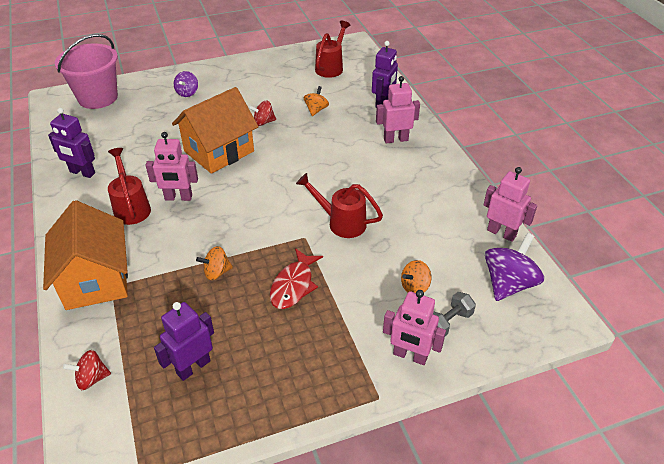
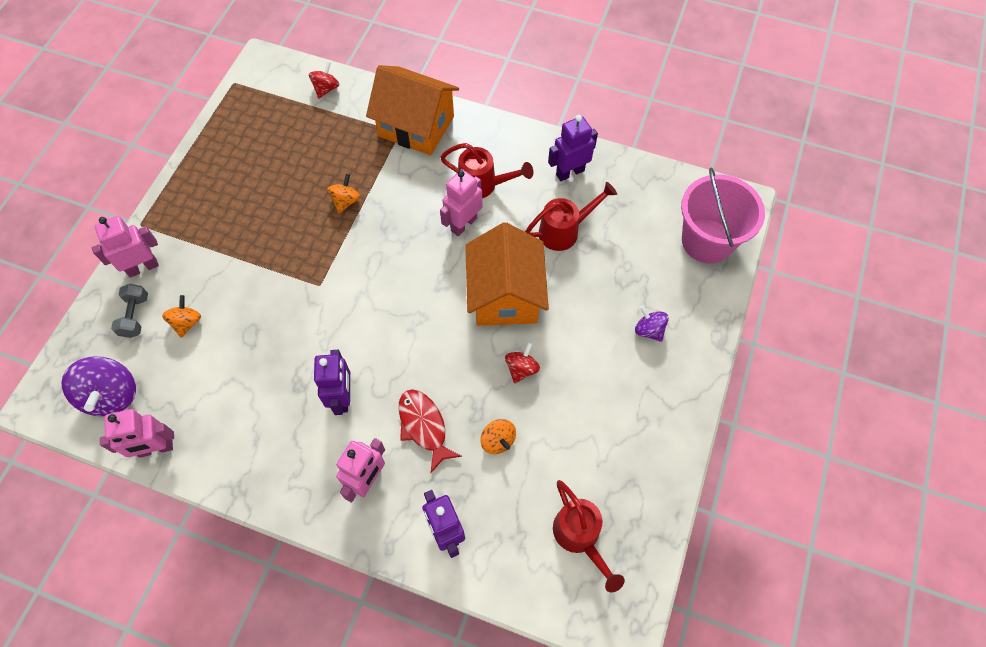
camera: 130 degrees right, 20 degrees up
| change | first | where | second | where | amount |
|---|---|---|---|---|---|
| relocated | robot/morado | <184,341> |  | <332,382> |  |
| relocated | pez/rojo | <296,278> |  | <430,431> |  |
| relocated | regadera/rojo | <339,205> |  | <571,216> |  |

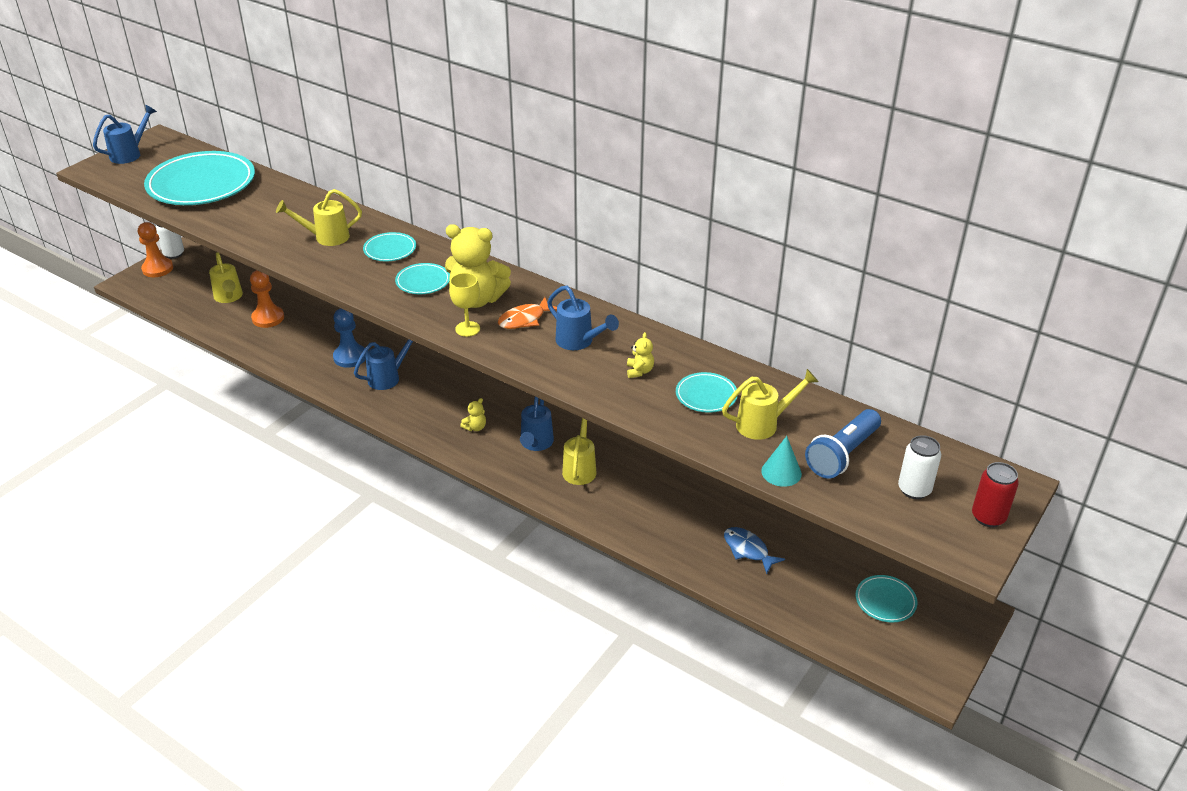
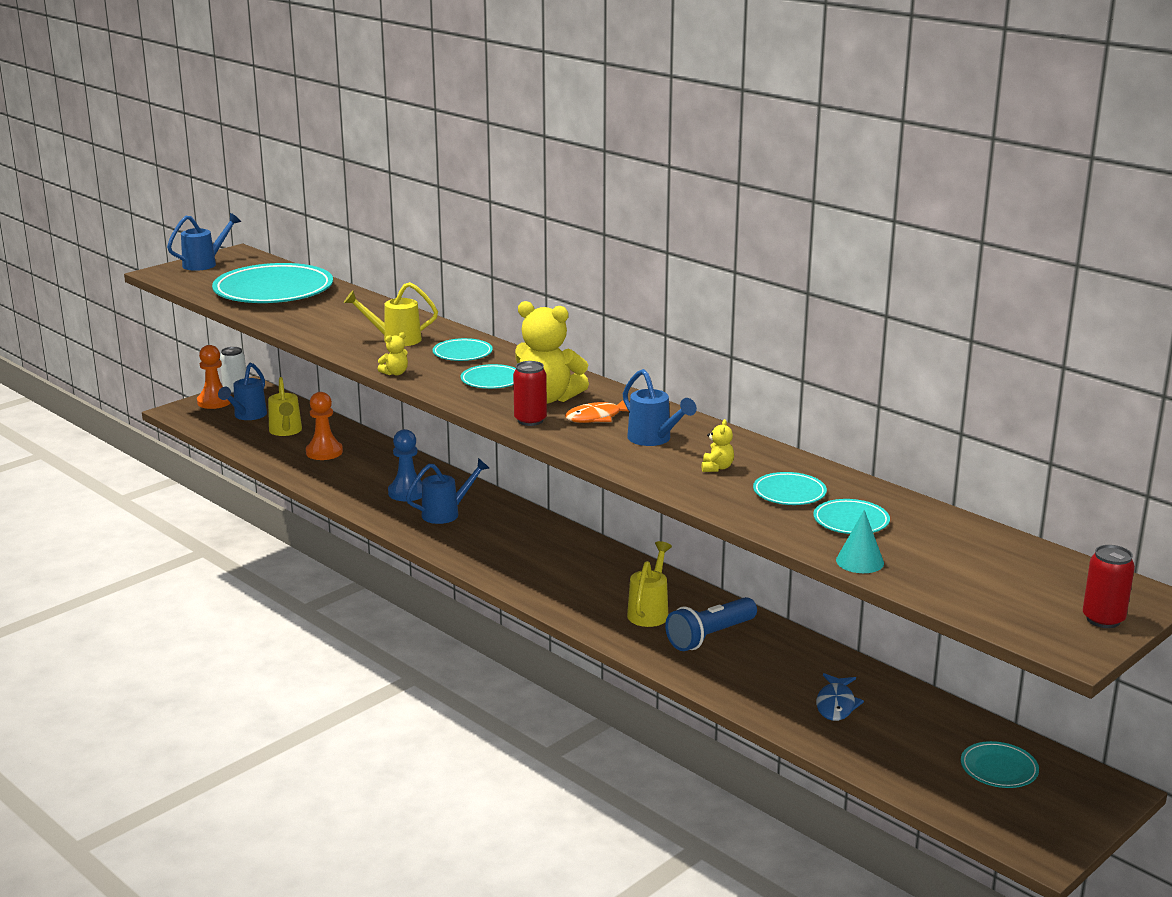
camera: 10 degrees right, 15 degrees down
| change | first | where | second | where | amount |
|---|---|---|---|---|---|
| missing | lata/blanco | <919,467> |  |  |  |
| relocated | osito/amarillo | <473,414> |  | <393,353> |  |
| relocated | regadera/azul | <537,424> |  | <242,391> |  |
| relocated | lámpara de mano/azul | <843,444> |  | <711,624> |  |
| exchanged | copa/amarillo | <464,305> | lata/rojo | <530,393> |  |
| exchanged | regadera/amarillo | <770,404> | plato/turquesa | <851,516> |  |
| spun | pez/azul | <754,550> |  | <840,697> | 135 degrees counterclockwise |

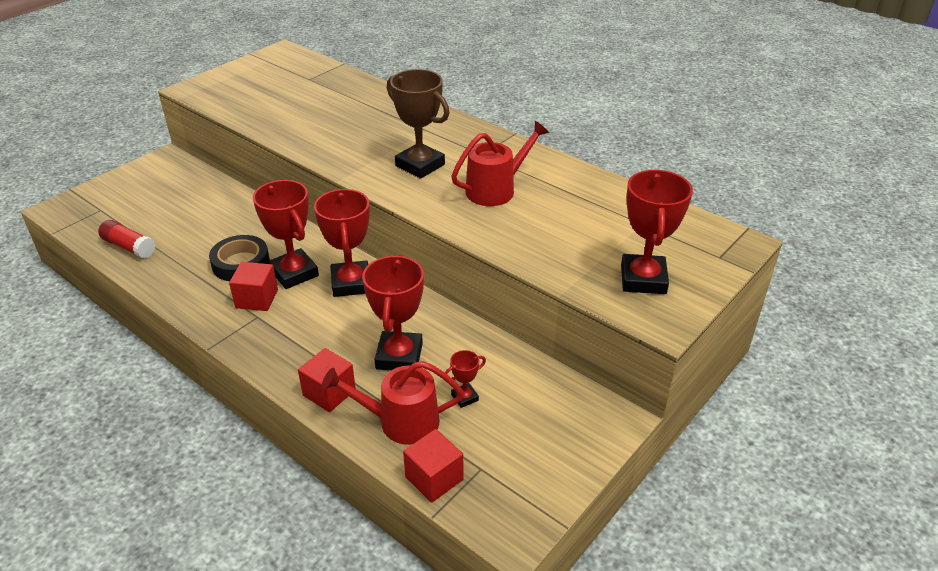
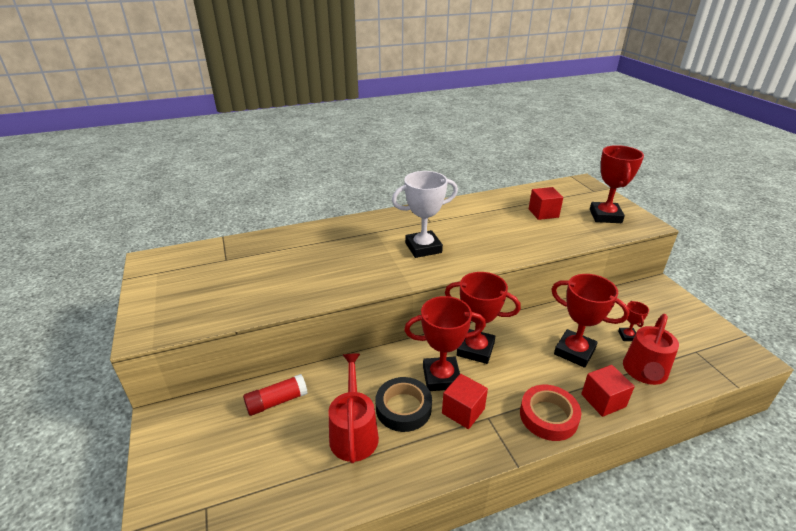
camera: 60 degrees left, 5 degrees down
| change | first | where | second | where | amount |
|---|---|---|---|---|---|
| appeared |  |  | cinta adhesiva/rojo | <551,413> |  |
| relocated | barra de pegamento/rojo | <126,239> |  | <275,395> |  |
| relocated | cubo/rojo | <433,466> |  | <546,203> |  |
| relocated | regadera/rojo | <500,163> |  | <353,408> |  |
| colour | trofeo/marrón | <418,124> | trofeo/blanco | <425,214> |  |
| spun | trofeo/rojo | <657,232> |  | <617,184> | 60 degrees clockwise |

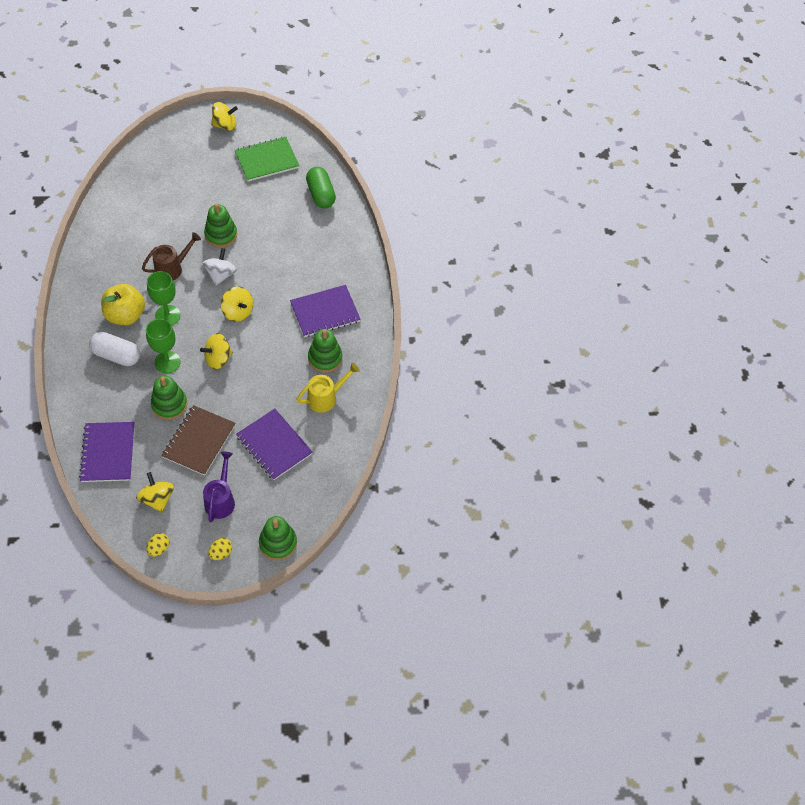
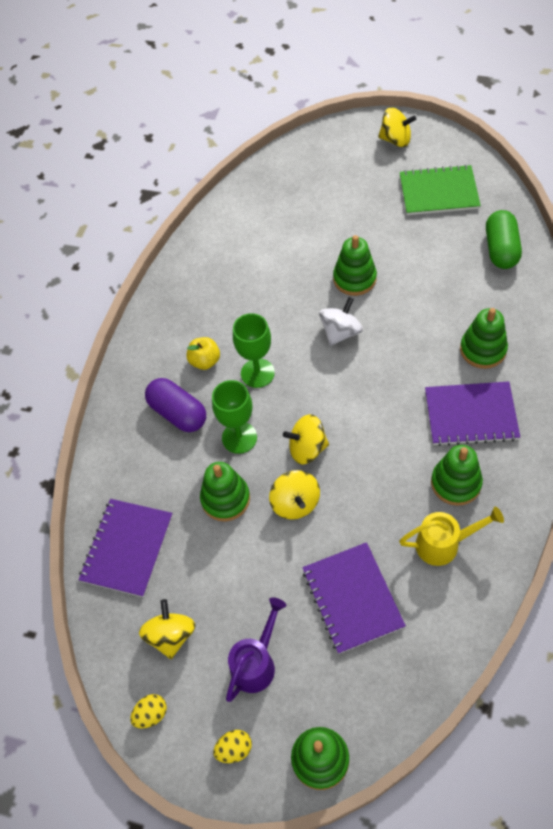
camera: 30 degrees right, 0 degrees up
| change | first | where | second | where | amount |
|---|---|---|---|---|---|
| missing | regadera/marrón | <171,256> |  |  |  |
| missing | cuaderno/marrón | <198,440> |  |  |  |
| appeared |  |  | juguete apilable/verde | <484,338> |  |
| relocated | peonza/amarillo | <237,304> |  | <294,495> |  |
| colour | cápsula/blanco | <114,349> | cápsula/morado | <175,405> |  |
| size | manzana/amarillo | <123,304> |  | <203,353> | x0.59 |

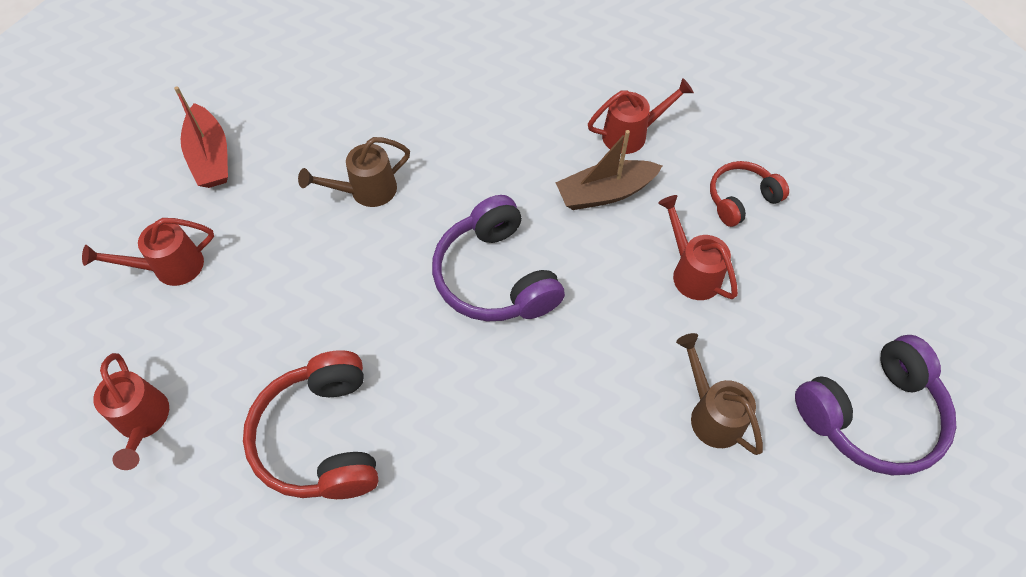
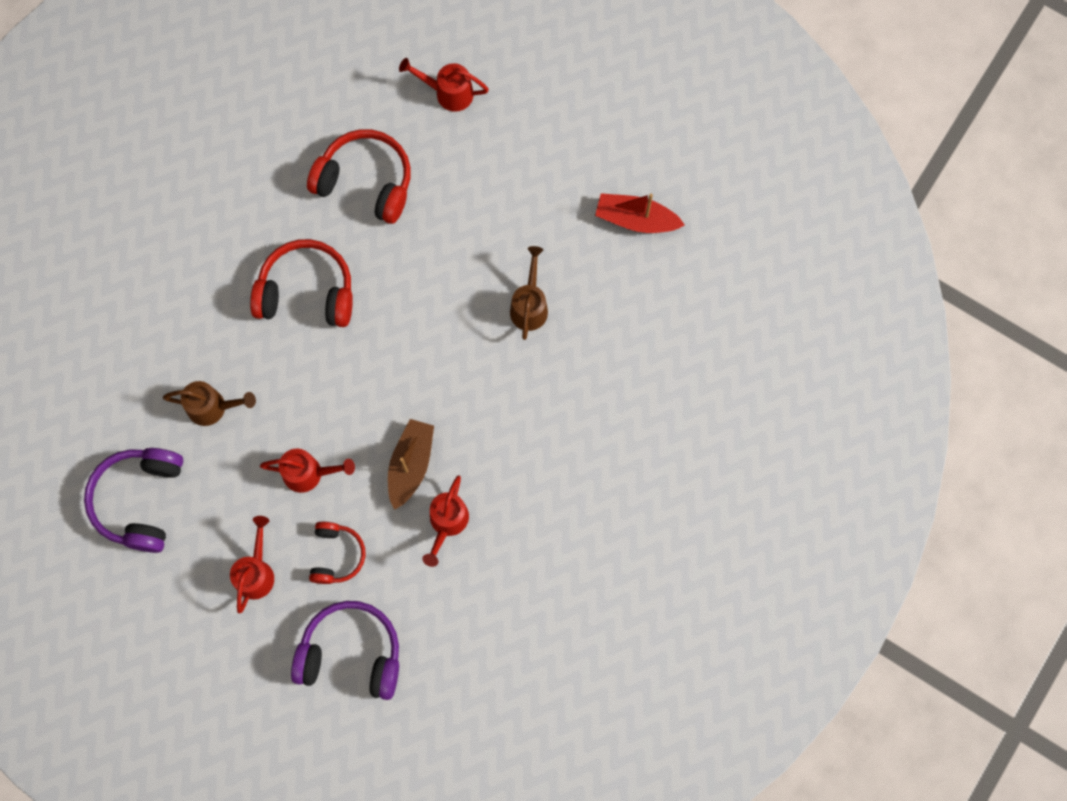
camera: 125 degrees right, 15 degrees up
| change | first | where | second | where | amount |
|---|---|---|---|---|---|
| appeared |  |  | auriculares/rojo | <301,283> |  |
| relocated | regadera/rojo | <148,252> |  | <252,564> |  |
| relocated | auriculares/morado | <498,258> |  | <345,650> |  |

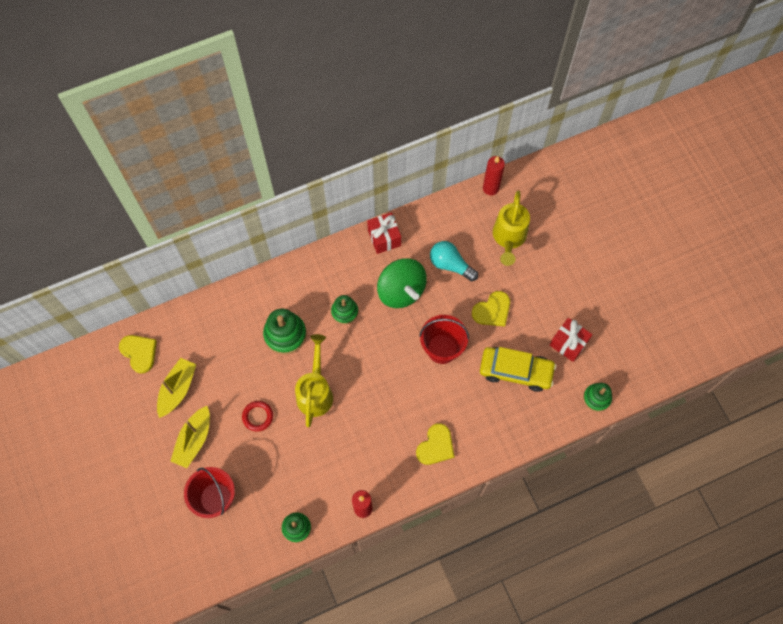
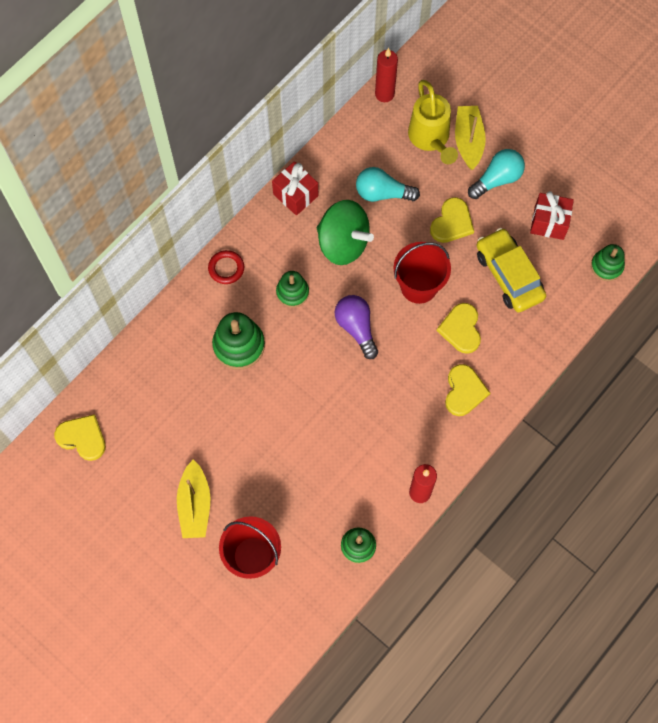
camera: 25 degrees left, 0 degrees up
| change | first | where | second | where | amount |
|---|---|---|---|---|---|
| missing | regadera/amarillo | <314,380> |  |  |  |
| appeared |  |  | bombilla/morado | <356,327> |  |
| appeared |  |  | corazón/amarillo | <459,328> |  |
| appeared |  |  | bombilla/turquesa | <496,174> |  |
| relocated | barco/amarillo | <176,388> |  | <470,138> |  |
| relocated | anillo/rojo | <257,416> |  | <226,267> |  |
| spun | coche/amarillo | <518,369> |  | <511,270> | 105 degrees counterclockwise |

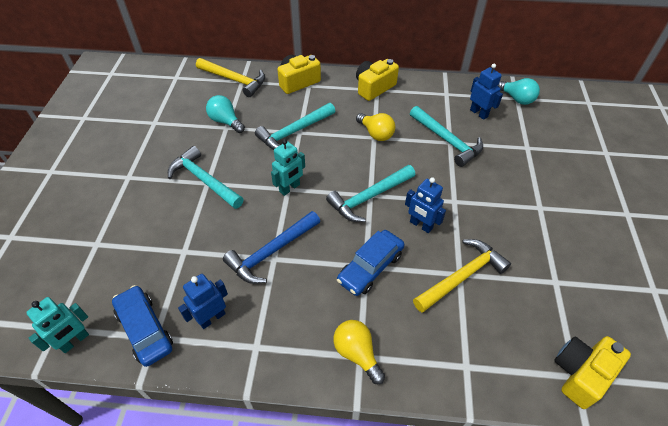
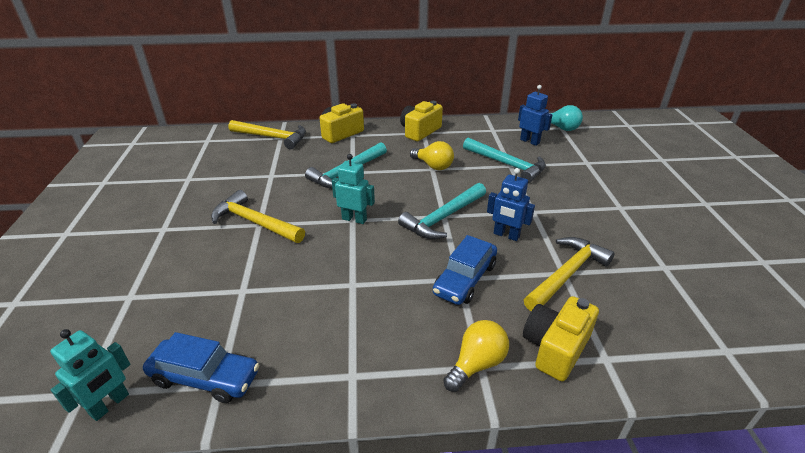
camera: 10 degrees left, 15 degrees down
| change | first | where | second | where | amount |
|---|---|---|---|---|---|
| missing | robot/azul | <203,301> |  |  |  |
| missing | bombilla/turquesa | <225,114> |  |  |  |
| missing | martillo/azul | <271,247> |  |  |  |
| relocated | cámara/amarillo | <592,372> |  | <561,338> |  |
| colour | martillo/turquesa | <206,177> | martillo/amarillo | <258,216> |  |
| spun | coche/azul | <142,326> |  | <201,367> | 150 degrees clockwise |
| spun | robot/turquesa | <288,167> |  | <353,189> | 105 degrees counterclockwise |
| spun | bombilla/amarillo | <359,352> |  | <476,356> | 90 degrees clockwise |

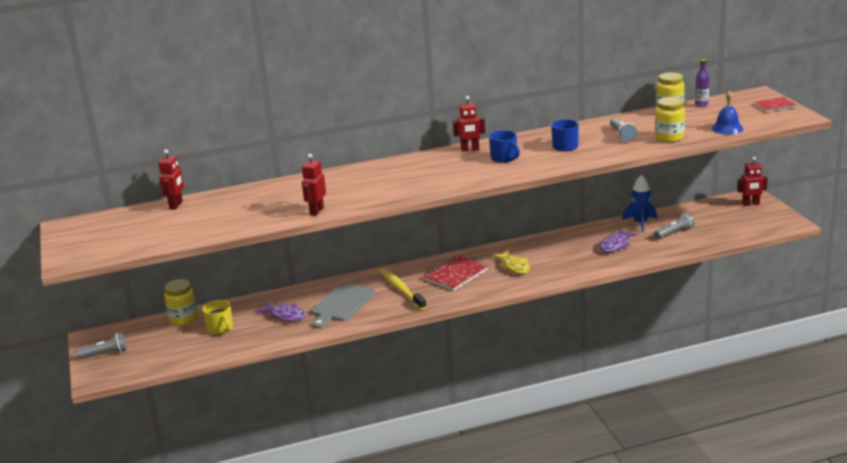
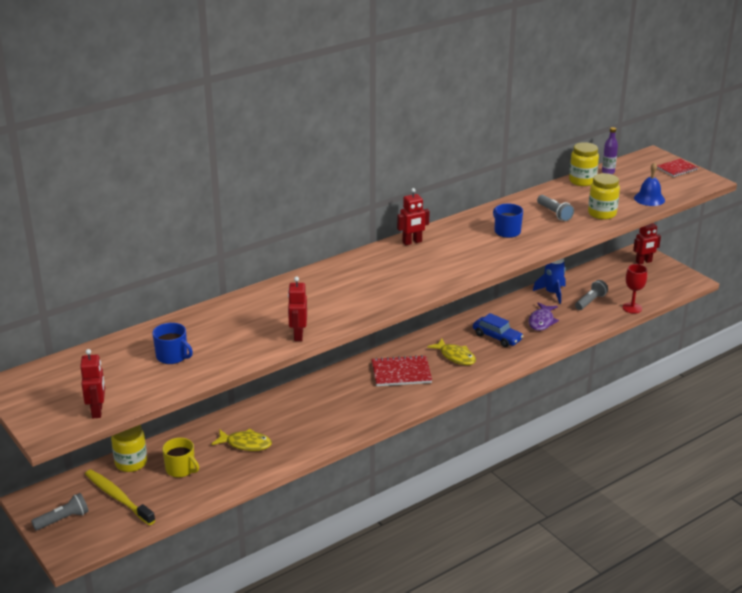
camera: 20 degrees left, 5 degrees up
| change | first | where | second | where | amount |
|---|---|---|---|---|---|
| missing | tabla de cortar/gris | <343,305> |  |  |  |
| appeared |  |  | coche/azul | <498,330> |  |
| appeared |  |  | copa/rojo | <634,289> |  |
| relocated | robot/rojo | <171,179> |  | <92,383> |  |
| relocated | cepillo de dientes/amarillo | <403,289> |  | <120,497> |  |
| relocated | taza/azul | <504,146> |  | <172,343> |  |
| colour | pez/morado | <280,311> | pez/amarillo | <241,439> |  |
| spun | cuaderno/rojo | <455,273> |  | <402,370> | 60 degrees clockwise |

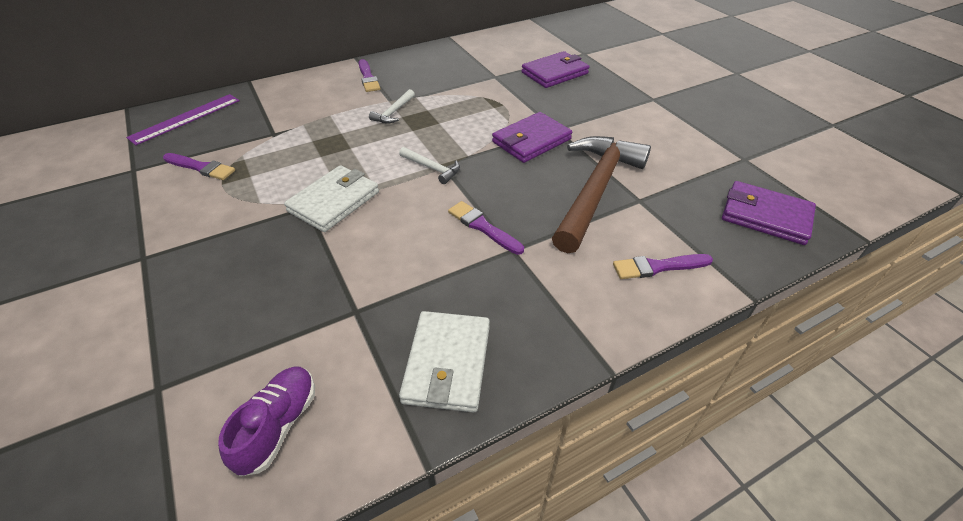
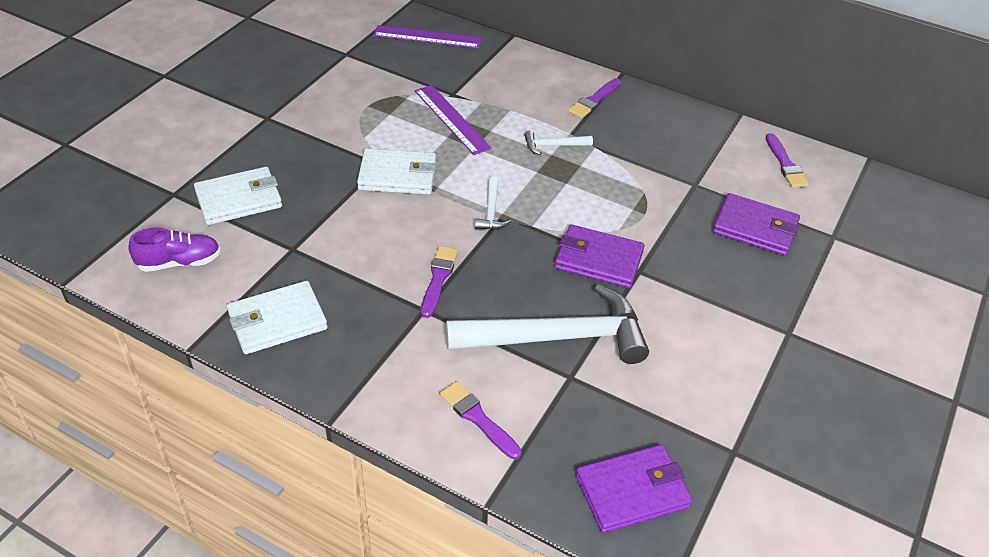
camera: 55 degrees right, 0 degrees up
| change | first | where | second | where | amount |
|---|---|---|---|---|---|
| appeared |  |  | cartera/blanco | <238,196> |  |
| appeared |  |  | regla/morado | <453,120> |  |
| relocated | pincel/morado | <199,166> |  | <787,160> |  |
| colour | martillo/marrón | <601,194> | martillo/blanco | <547,324> |  |
| spun | cartera/morado | <769,213> |  | <634,489> | 75 degrees clockwise |

